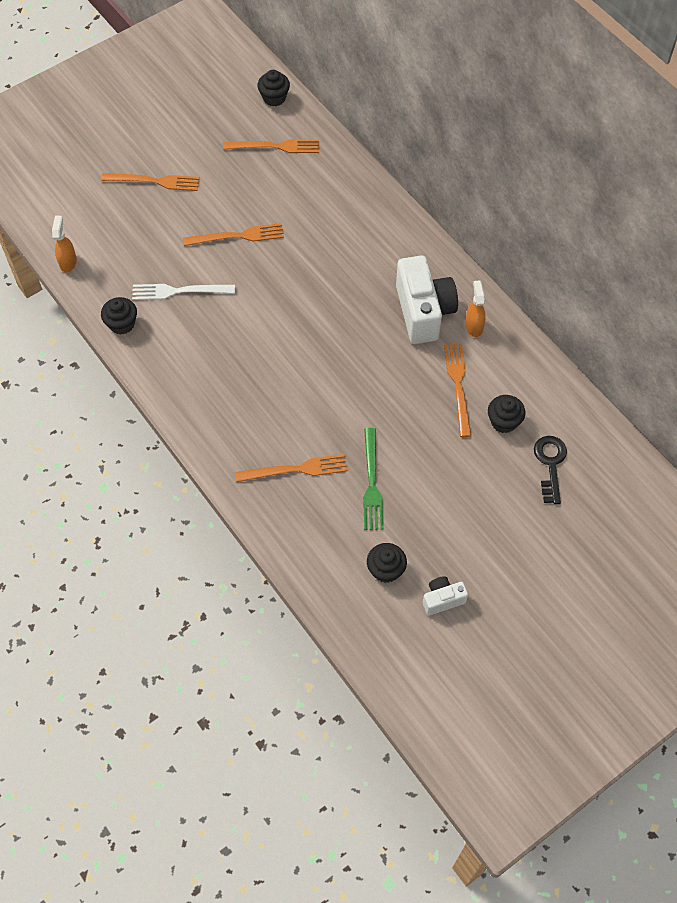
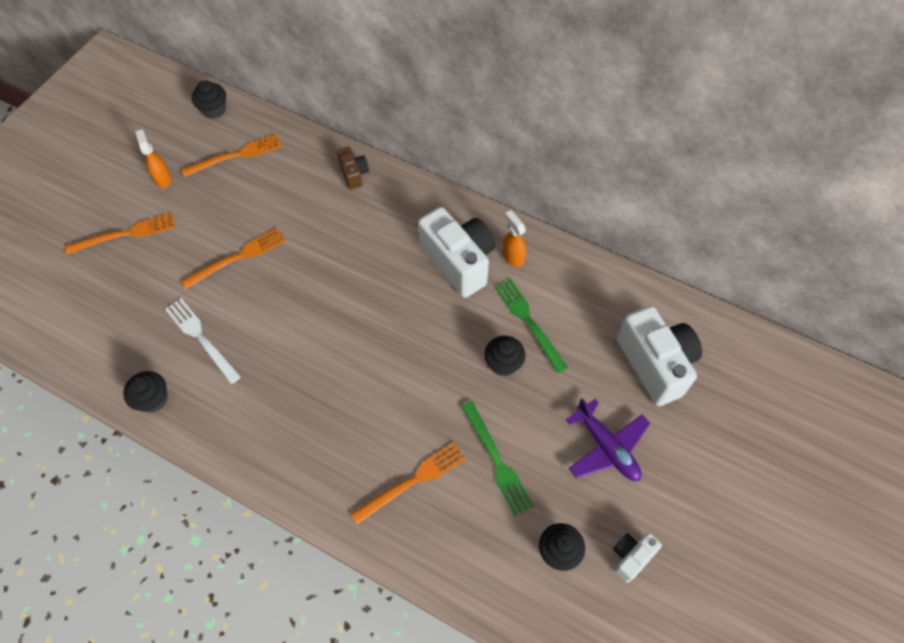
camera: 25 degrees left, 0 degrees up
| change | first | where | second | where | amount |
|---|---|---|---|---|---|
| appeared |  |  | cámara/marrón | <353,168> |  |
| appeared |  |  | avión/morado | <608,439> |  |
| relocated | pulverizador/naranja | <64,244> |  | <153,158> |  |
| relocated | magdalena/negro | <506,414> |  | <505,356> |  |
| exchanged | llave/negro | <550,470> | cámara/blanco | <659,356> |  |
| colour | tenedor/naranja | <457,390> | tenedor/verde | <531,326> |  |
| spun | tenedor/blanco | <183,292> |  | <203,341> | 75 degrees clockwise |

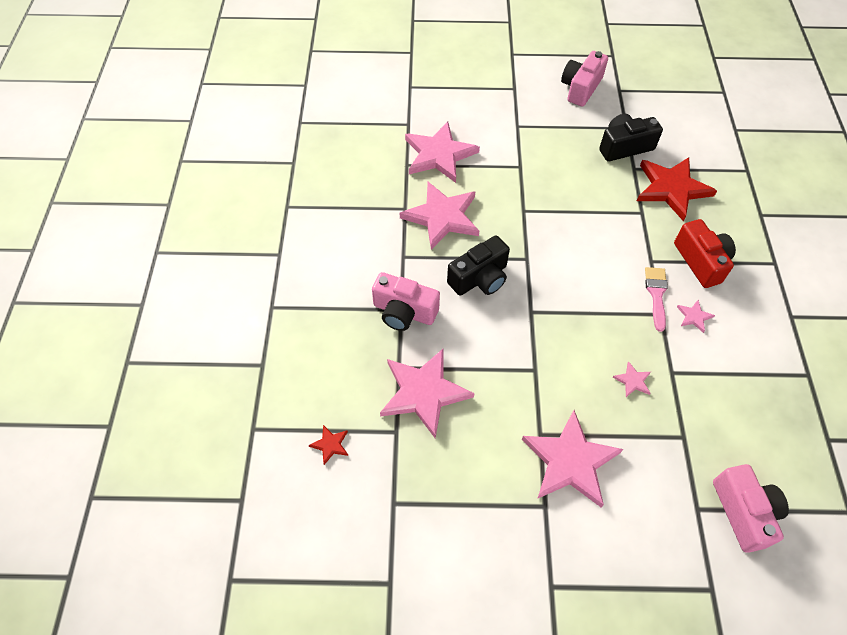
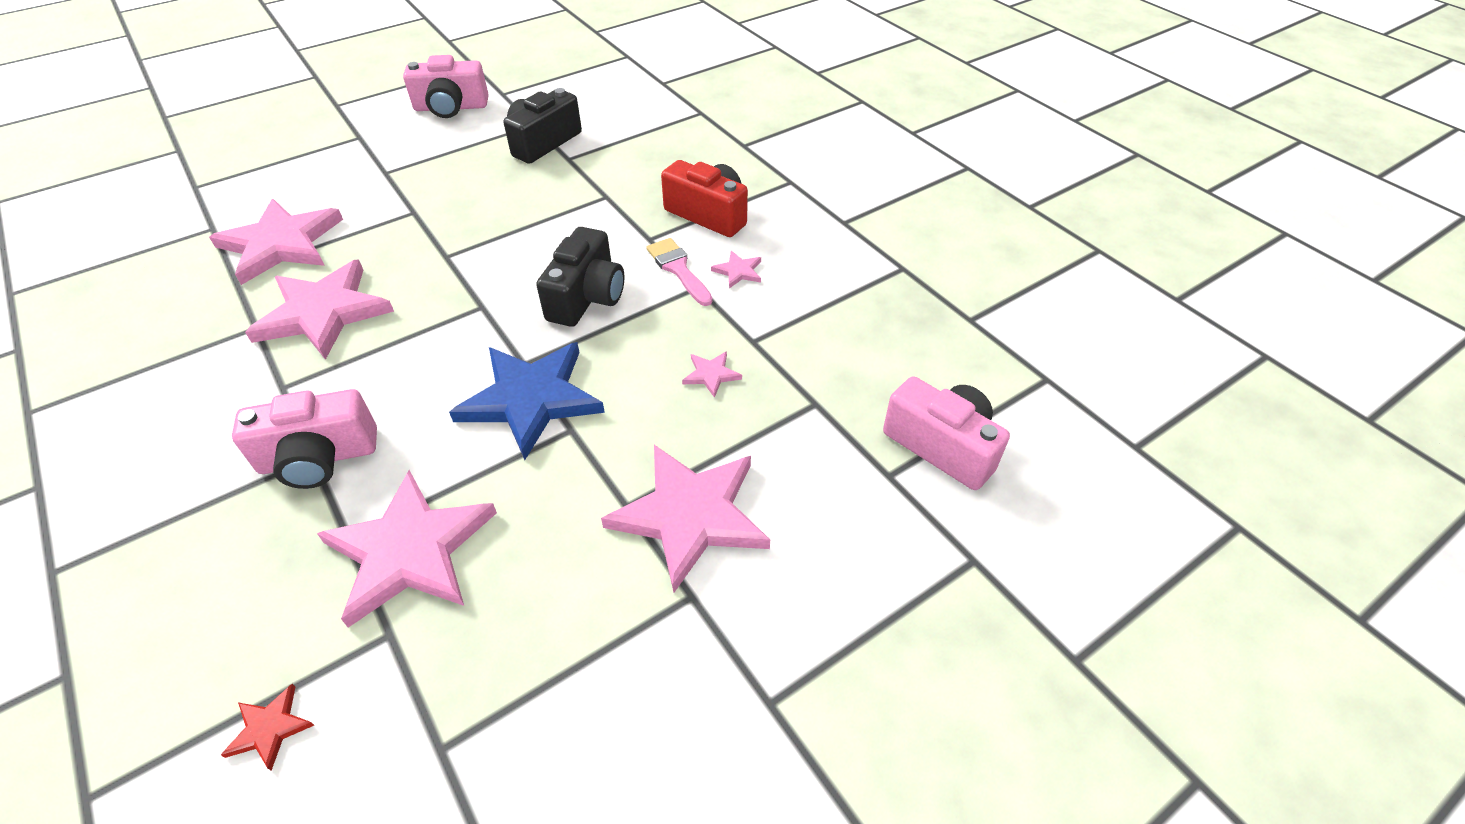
camera: 35 degrees left, 10 degrees down
| change | first | where | second | where | amount |
|---|---|---|---|---|---|
| missing | estrella/rojo | <677,189> |  |  |  |
| appeared |  |  | estrella/azul | <527,401> |  |
| relocated | cámara/negro | <478,265> |  | <580,277> |  |
| spun | cámara/rosa | <584,79> |  | <446,86> | 90 degrees counterclockwise |

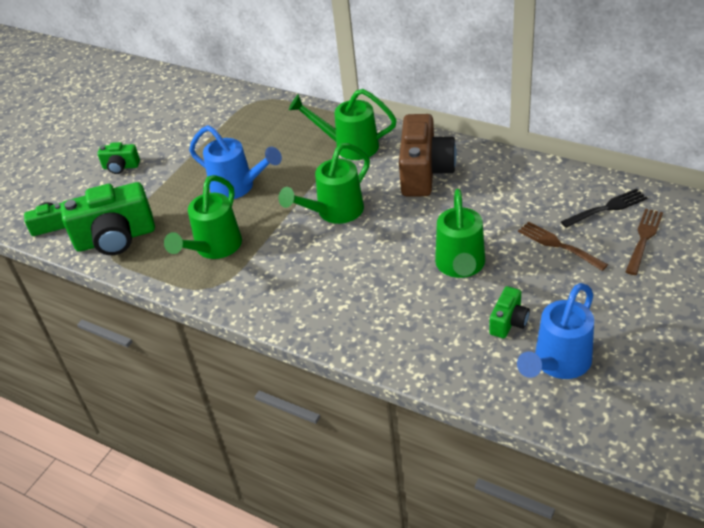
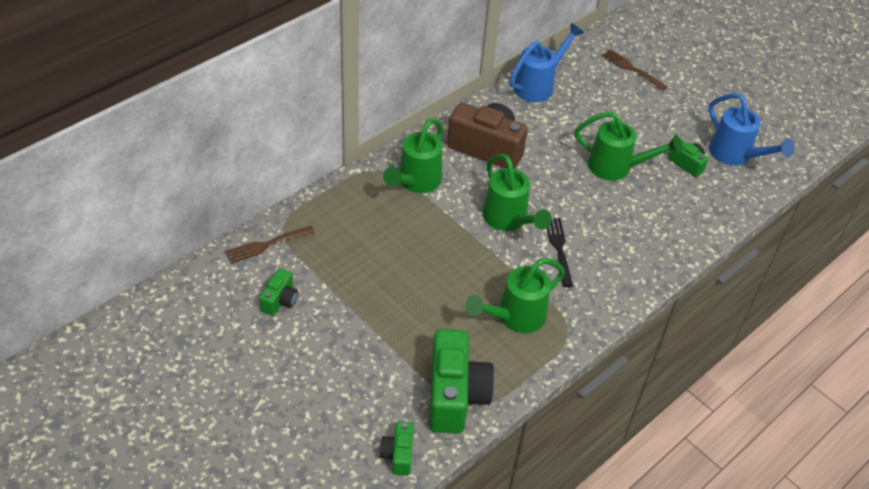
camera: 80 degrees left, 5 degrees up
| change | first | where | second | where | amount |
|---|---|---|---|---|---|
| relocated | cámara/verde | <118,158> |  | <278,292> |  |
| relocated | regadera/azul | <235,162> |  | <546,62> |  |
| relocated | tenedor/marrón | <563,246> |  | <270,245> |  |
| relocated | tenedor/negro | <604,208> |  | <560,252> |  |
| spun | regadera/verde | <203,217> |  | <515,295> | 105 degrees clockwise |

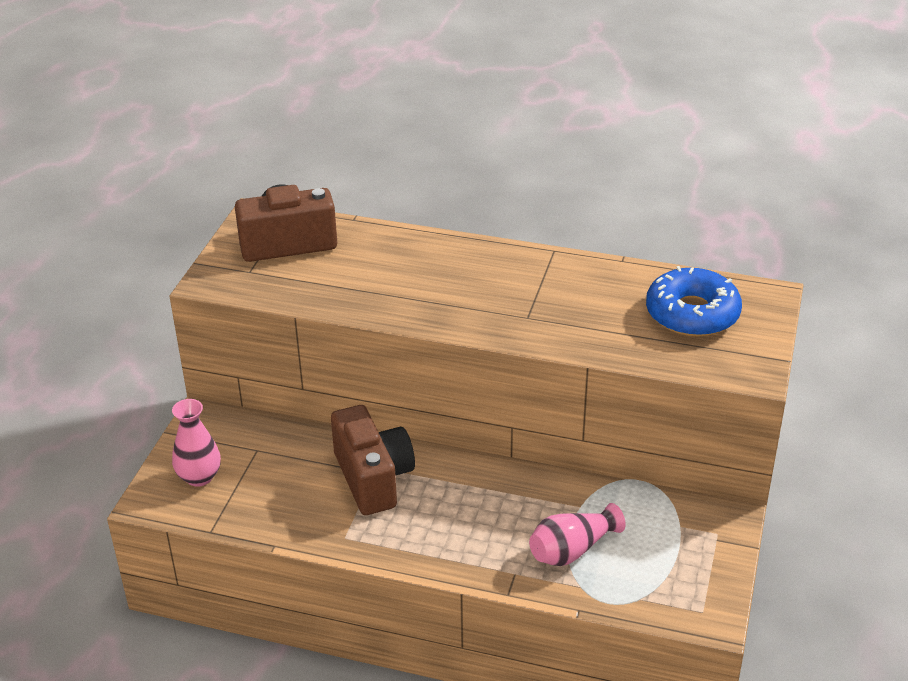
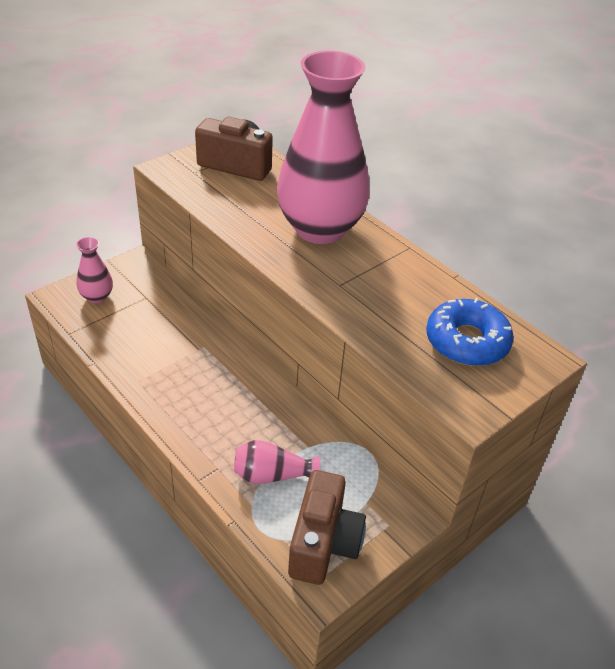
camera: 30 degrees right, 5 degrees up
| change | first | where | second | where | amount |
|---|---|---|---|---|---|
| appeared |  |  | florero/rosa | <323,147> |  |
| relocated | cámara/marrón | <373,460> |  | <327,527> |  |

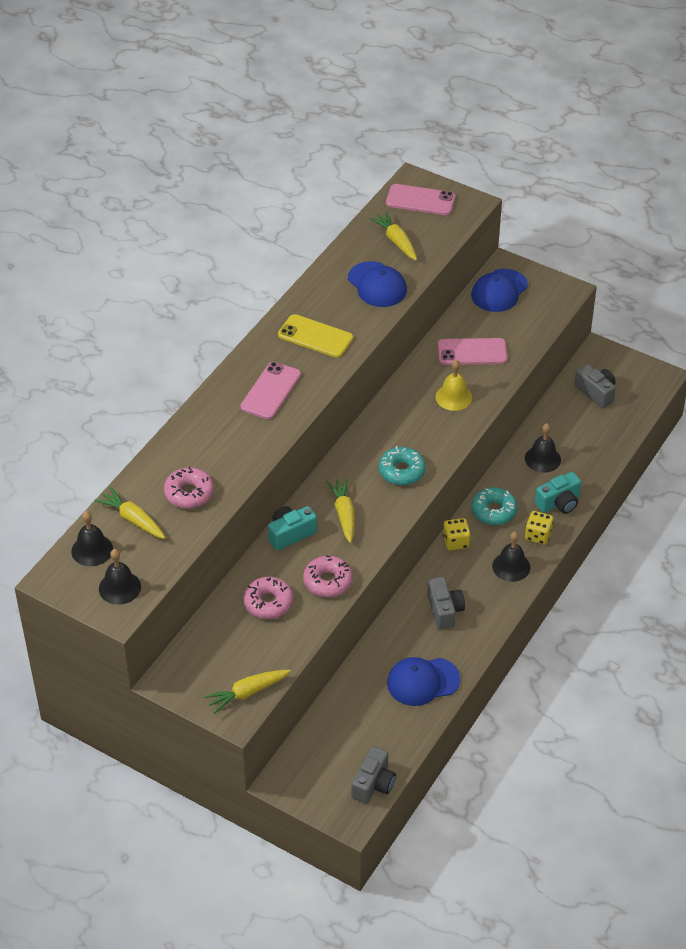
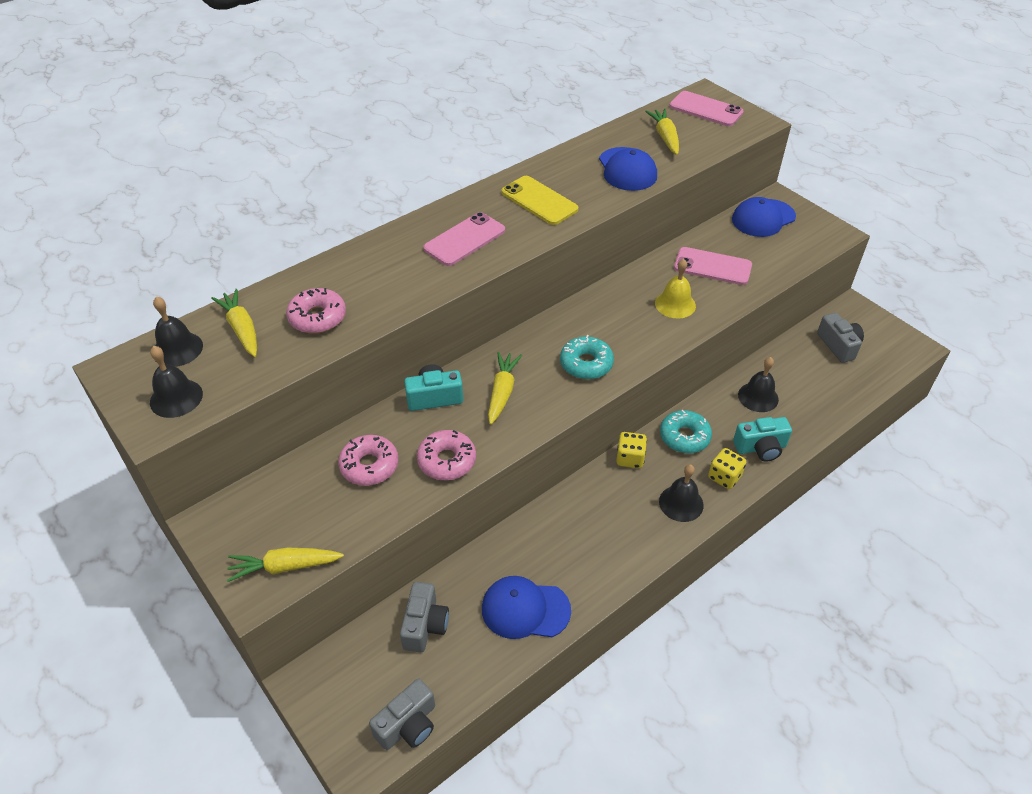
camera: 20 degrees right, 0 degrees up
| change | first | where | second | where | amount |
|---|---|---|---|---|---|
| relocated | cámara/gris | <446,603> |  | <424,617> |  |

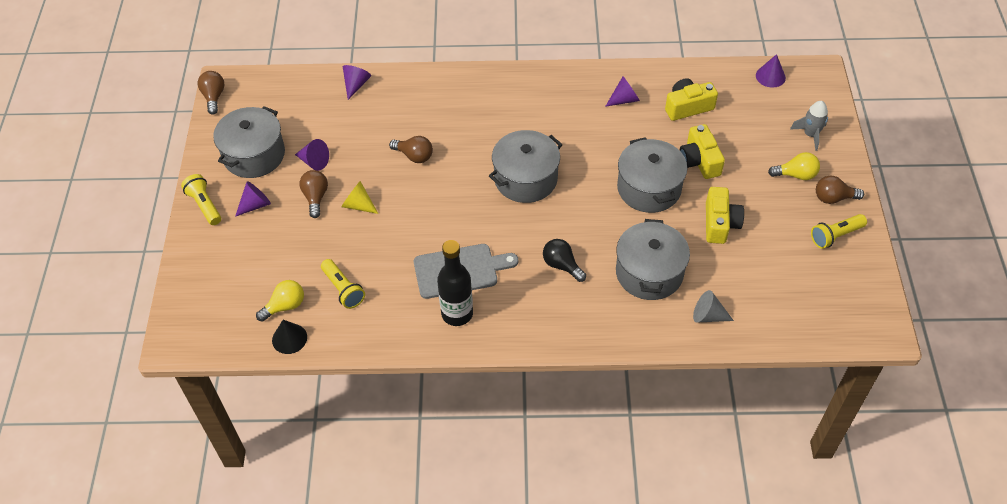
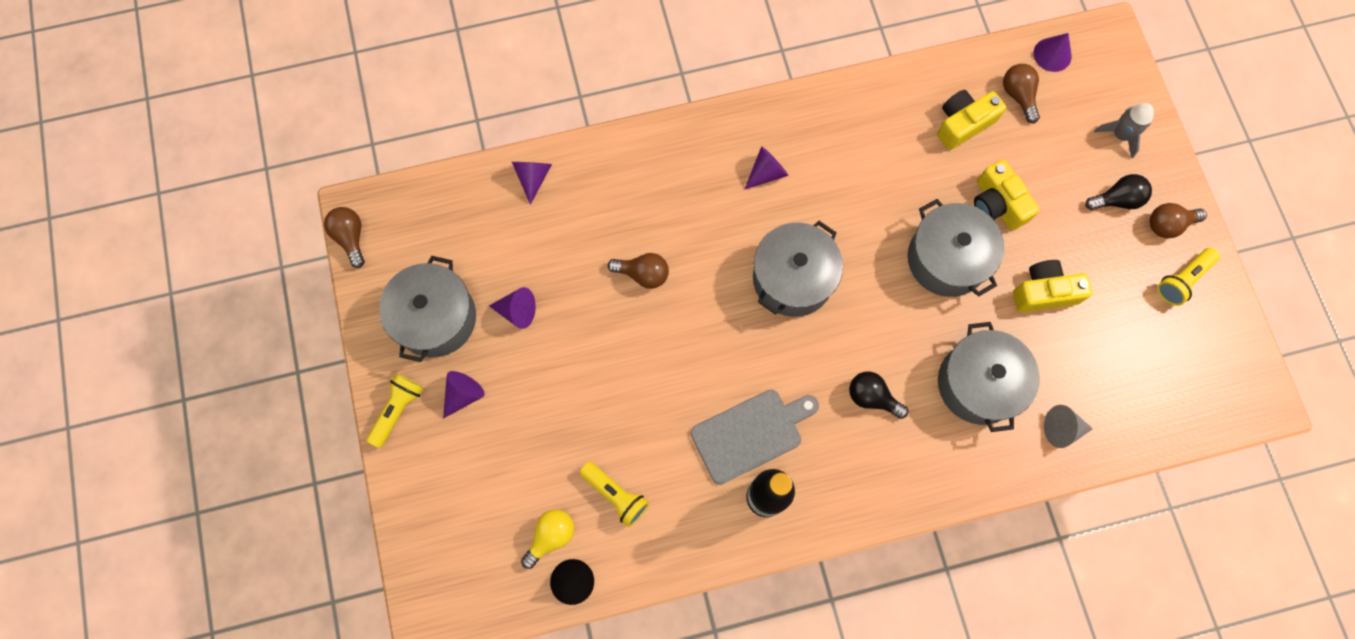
camera: 15 degrees left, 20 degrees up
| change | first | where | second | where | amount |
|---|---|---|---|---|---|
| missing | cono/amarillo | <359,197> |  |  |  |
| relocated | bombilla/marrón | <313,194> |  | <1021,93> |  |
| relocated | cono/morado | <622,91> |  | <767,167> |  |
| colour | bombilla/amarillo | <794,166> | bombilla/negro | <1118,192> |  |
| spun | lámpara de mano/amarillo | <201,199> |  | <394,411> | 75 degrees clockwise |
| spun | cámara/amarillo | <725,215> |  | <1052,286> | 90 degrees counterclockwise |

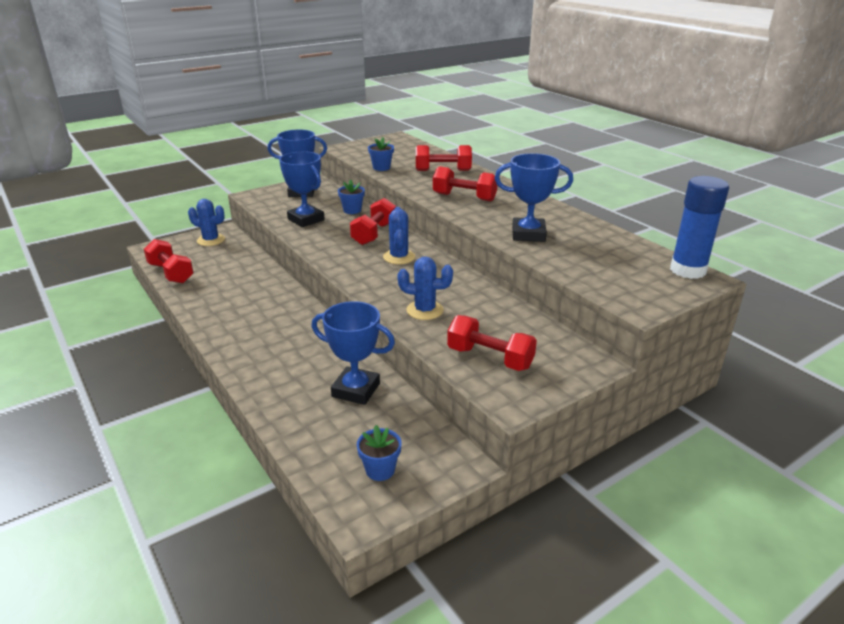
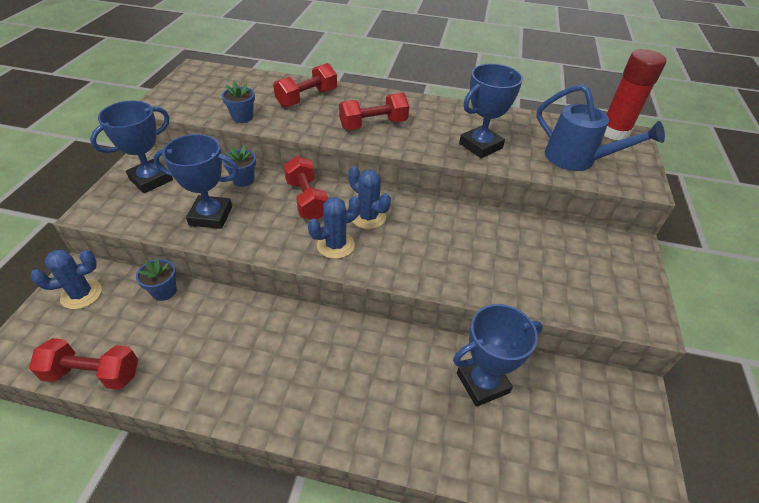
camera: 45 degrees left, 15 degrees up
| change | first | where | second | where | amount |
|---|---|---|---|---|---|
| missing | mancuerna/rojo | <492,343> |  |  |  |
| appeared |  |  | regadera/azul | <600,127> |  |
| relocated | maceta/azul | <379,453> |  | <156,279> |  |
| relocated | cactus/azul | <425,288> |  | <334,227> |  |
| colour | barra de pegamento/azul | <699,227> | barra de pegamento/rojo | <635,94> |  |

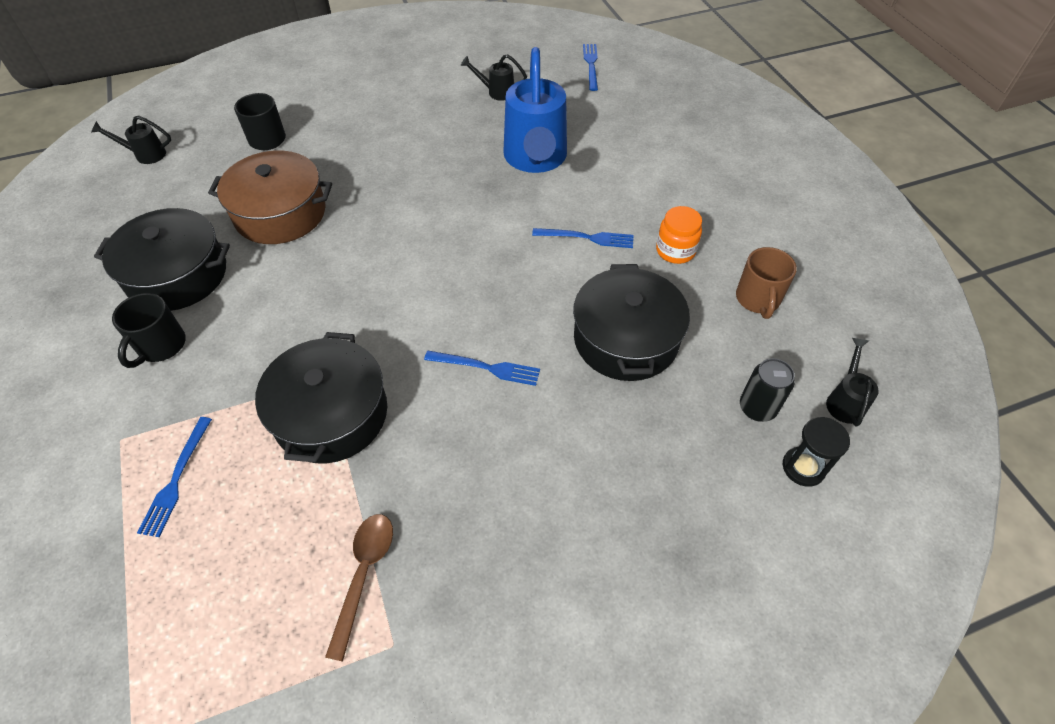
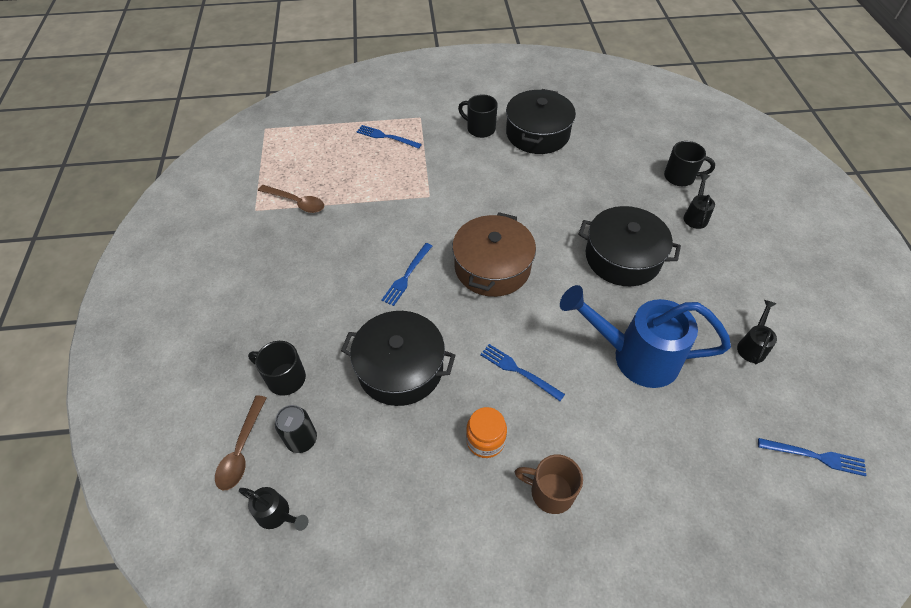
camera: 105 degrees right, 0 degrees up
| change | first | where | second | where | amount |
|---|---|---|---|---|---|
| appeared |  |  | taza/negro | <277,368> |  |
| relocated | regadera/negro | <131,139> |  | <699,201> |  |
| relocated | olla/marrón | <270,197> |  | <494,254> |  |
| relocated | olla/negro | <321,397> |  | <629,246> |  |
| relocated | taza/marrón | <766,283> |  | <549,484> |  |
| exchanged | reloj de arena/negro | <816,452> | cuchara/marrón | <240,442> |  |
| spun | tenedor/azul | <583,238> |  | <522,372> | 105 degrees clockwise |

